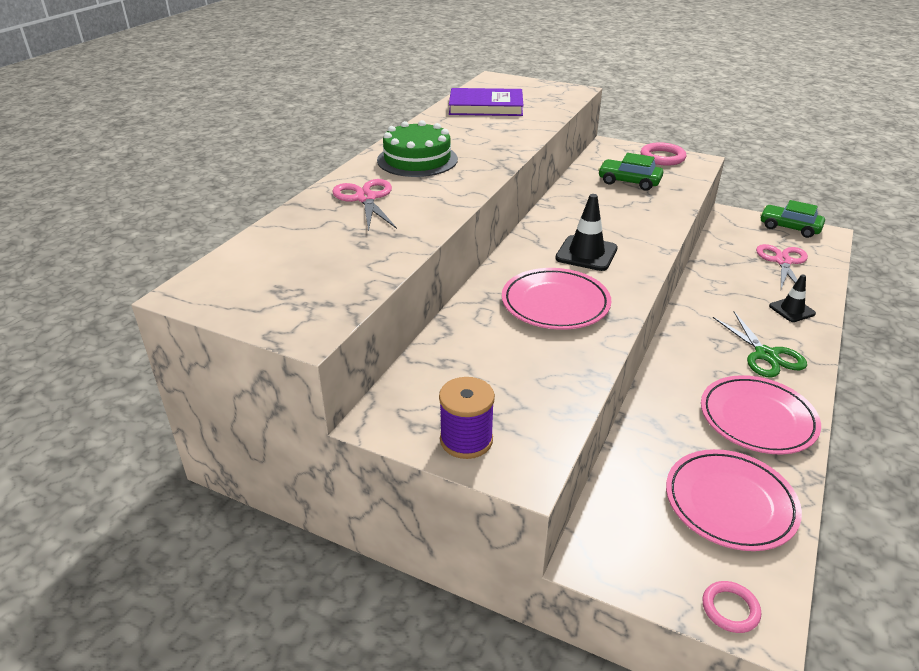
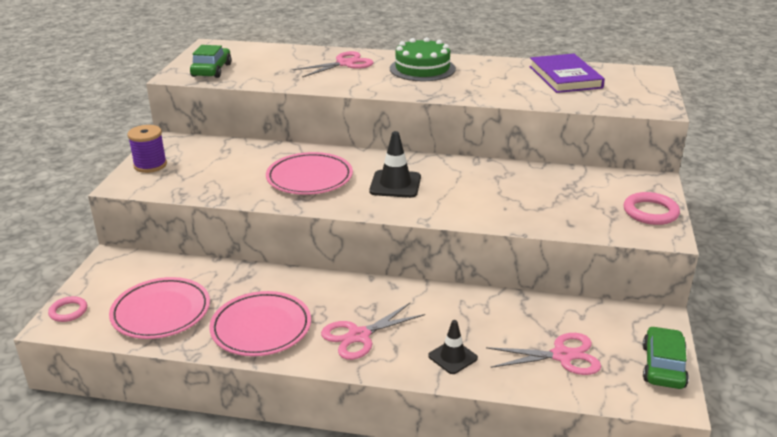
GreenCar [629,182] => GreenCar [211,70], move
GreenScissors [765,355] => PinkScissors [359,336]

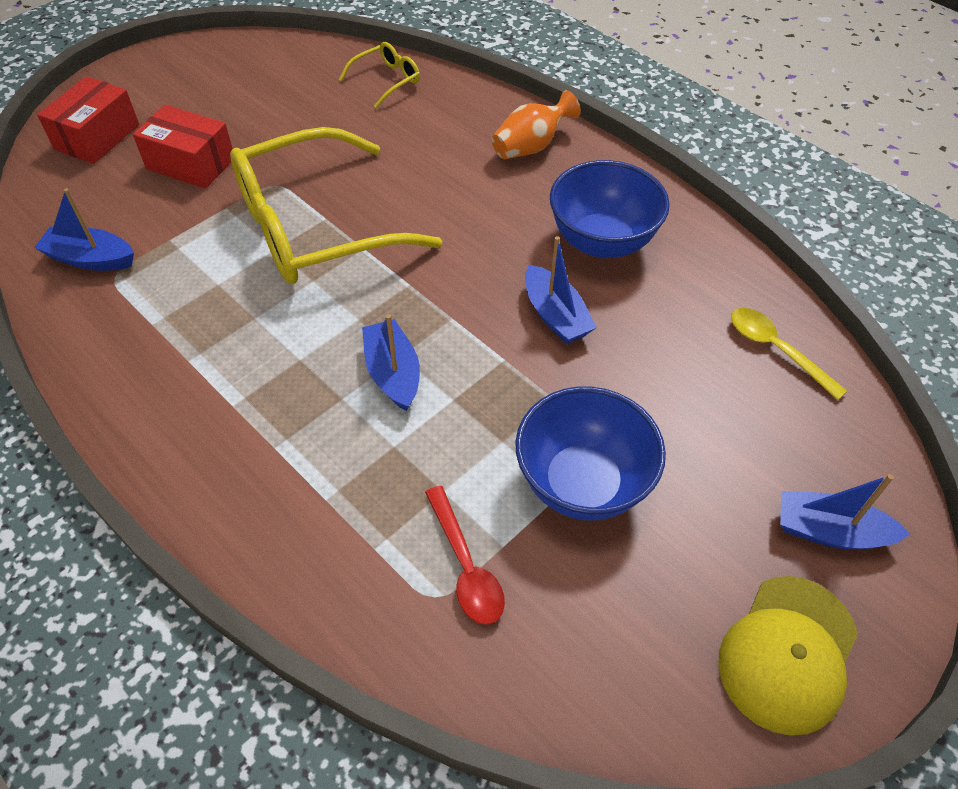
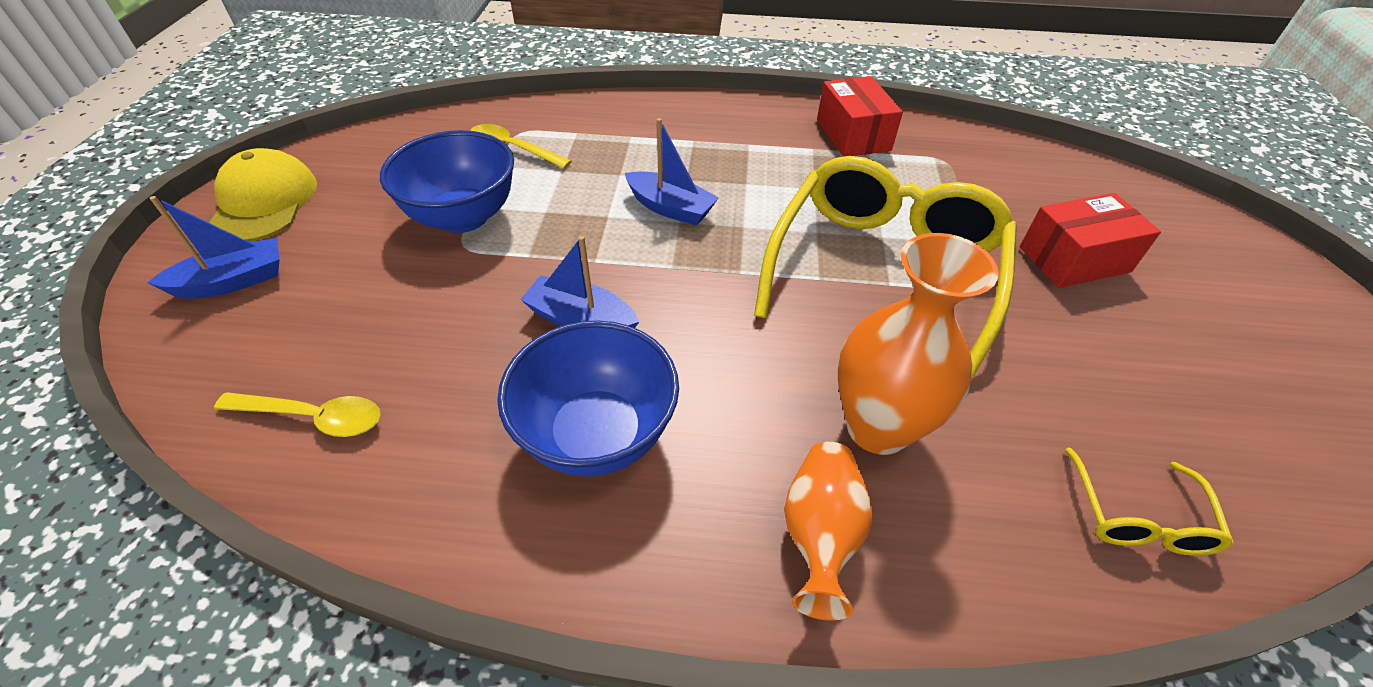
RedTeaspoon [466,566] => YellowTeaspoon [513,148]
RedBox [97,137] => RedBox [853,135], move
nothing => OrangeTallVase [877,427]
BlueToyBoat [91,259] => nothing

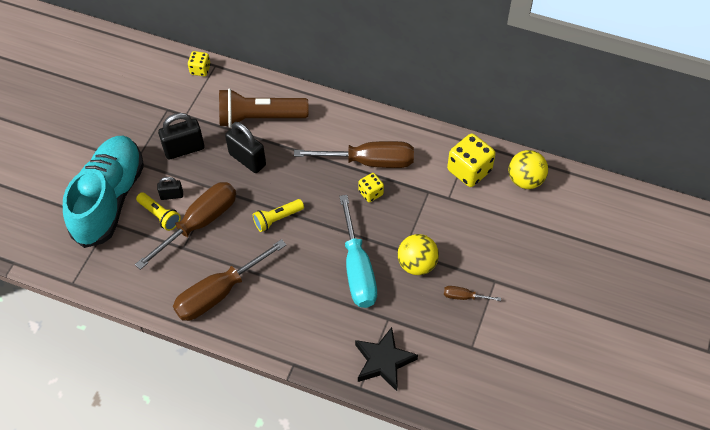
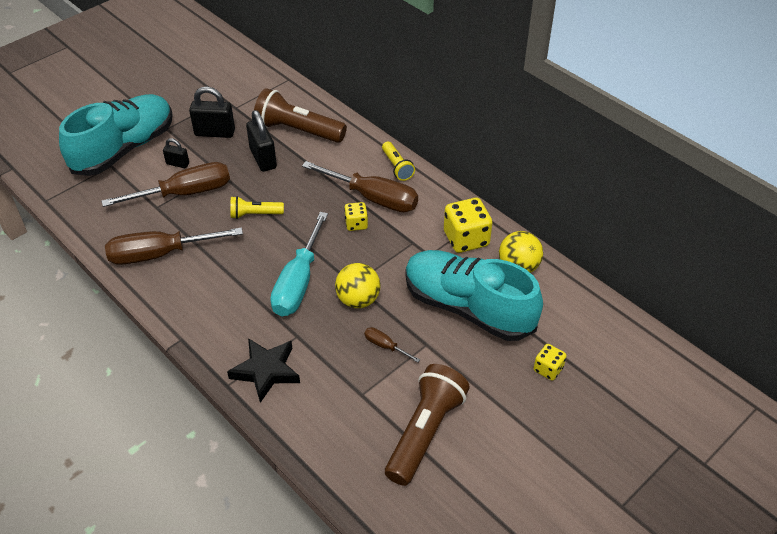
YellowTorch [160,215] => YellowTorch [397,167], move
nothing => BrownTorch [425,432]
nothing => TurquoiseSneaker [468,308]
YellowDice [200,70] => YellowDice [548,369], move

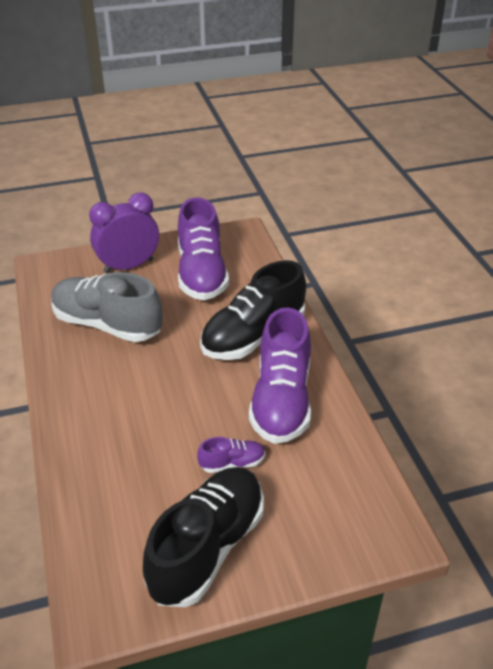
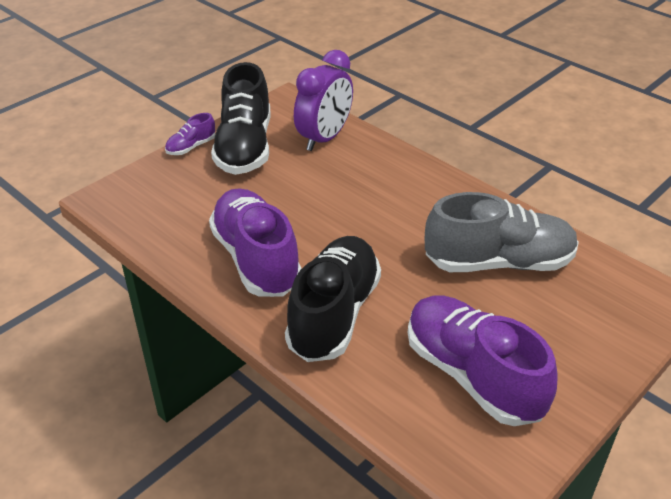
PurpleSneaker [232,463] => PurpleSneaker [191,147], move
PurpleAlarmClock [128,266] => PurpleAlarmClock [324,138], move

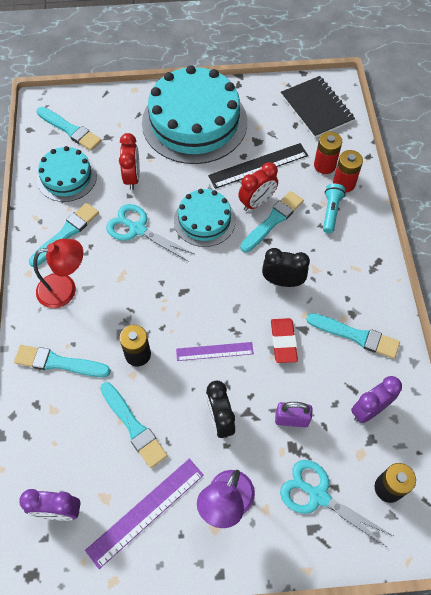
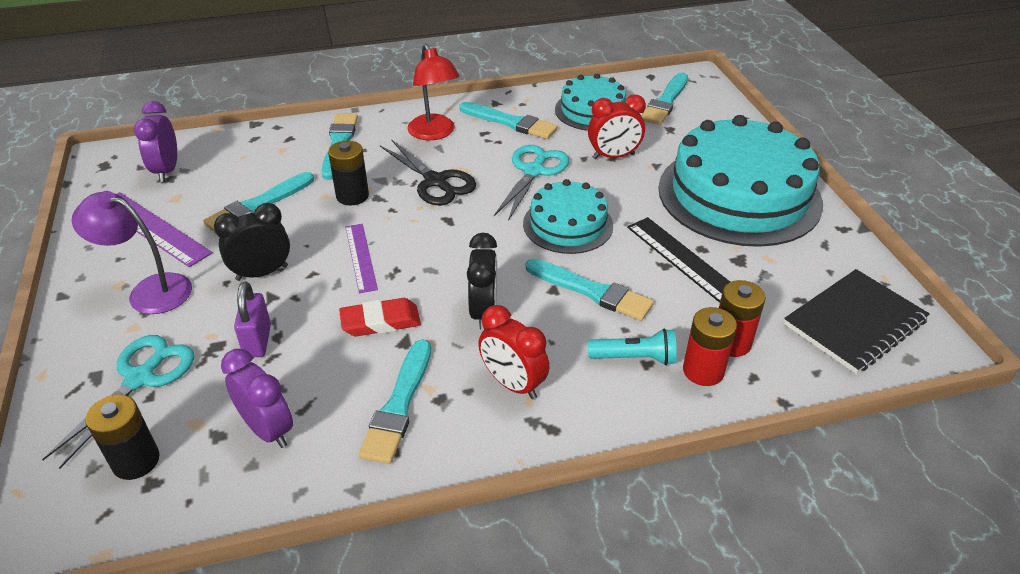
nothing => JetBlackScissors [435,181]
RedAlarmClock [257,202] => RedAlarmClock [513,384], move

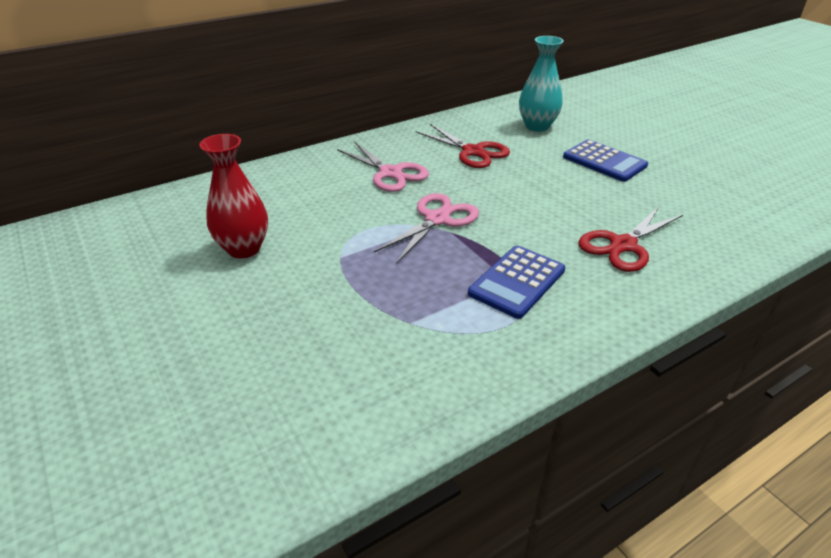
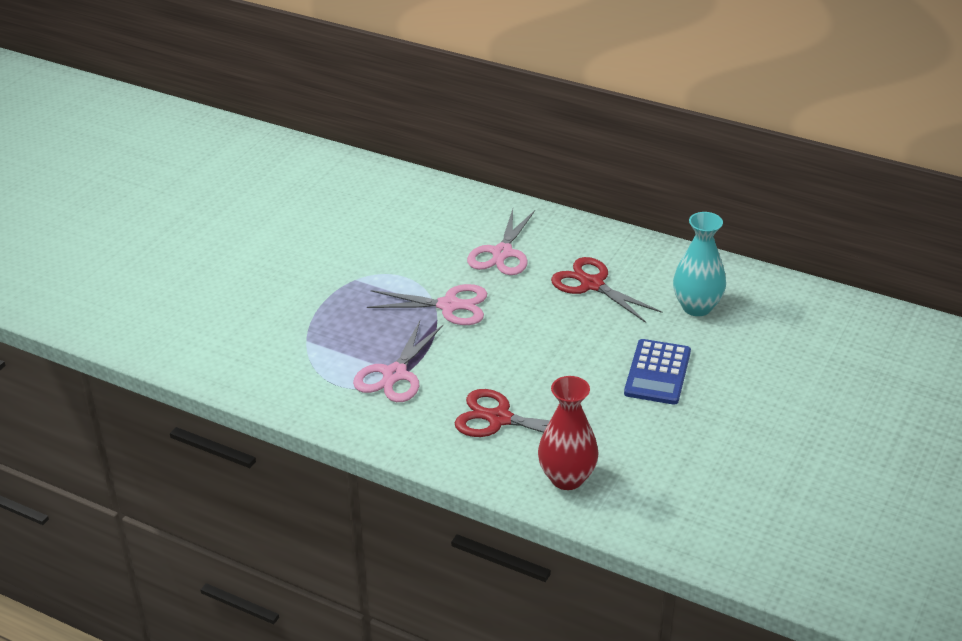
BluePocketCalculator [517,282] => PinkScissors [394,374]
RedTallVase [244,248] => RedTallVase [567,478], move
RedScissors [473,152] => RedScissors [592,284], 120 degrees clockwise

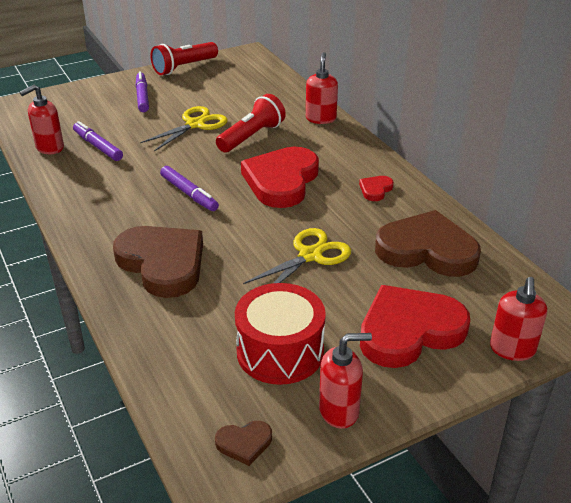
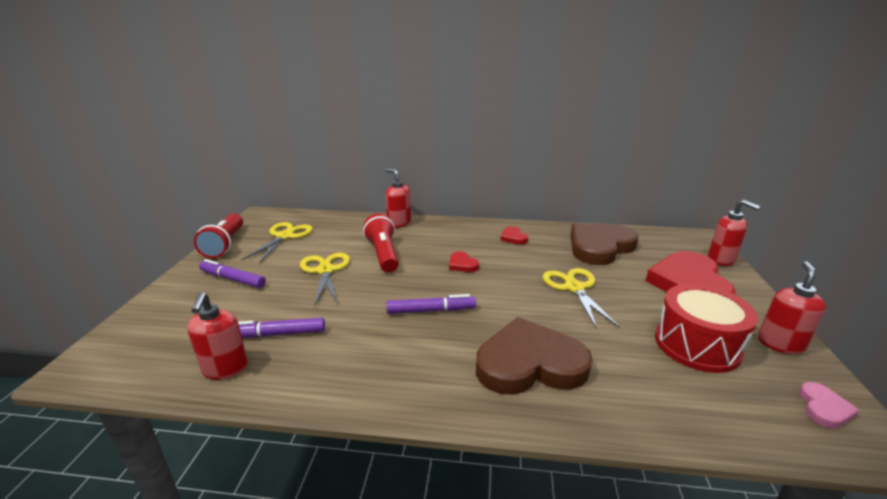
nothing => YellowScissors [285,236]
RedLoveHeart [281,181] => RedLoveHeart [462,264], x0.43
BrownLoveHeart [244,443] => PinkLoveHeart [824,408]

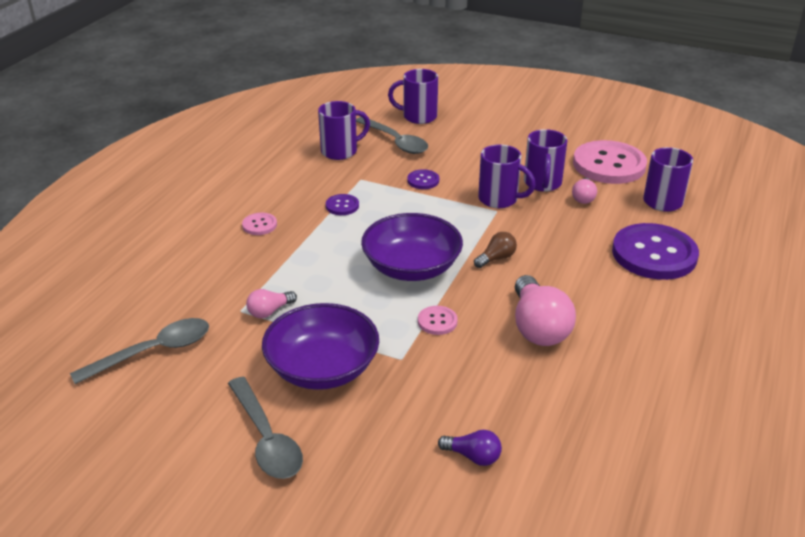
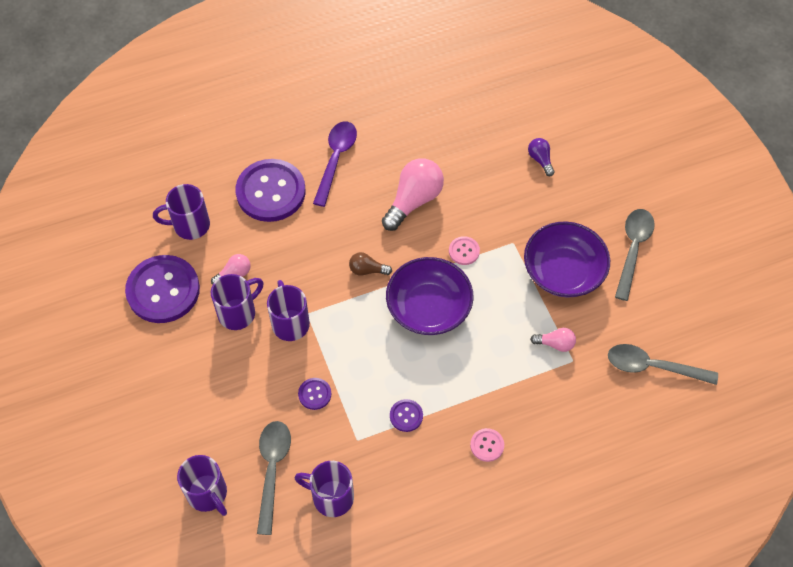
PinkSewingButton [609,165] => PurpleSewingButton [163,290]
nothing => PurpleTeaspoon [336,159]

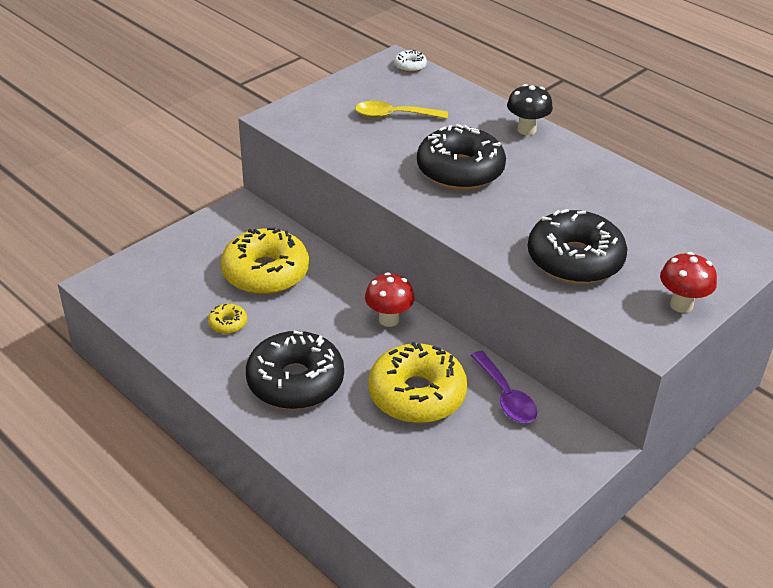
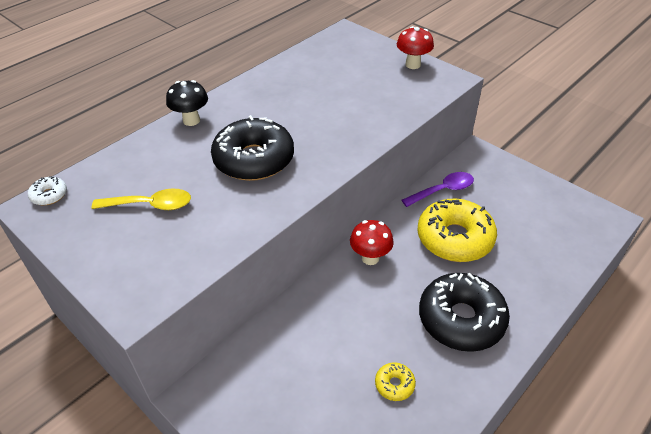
YellowTeaspoon [394,116] => YellowTeaspoon [150,205], 90 degrees counterclockwise
YellowDoughnut [265,273] => nothing
JetBlackDoughnut [574,259] => nothing

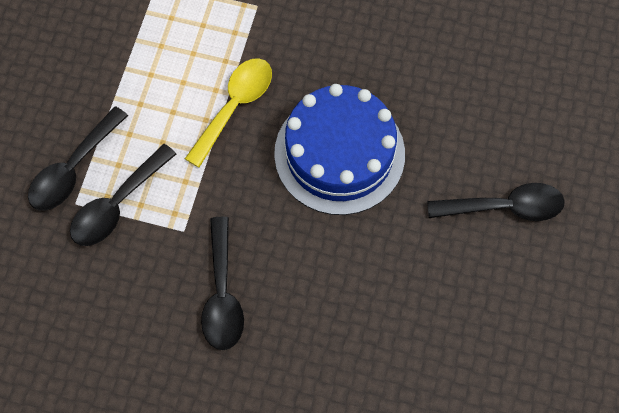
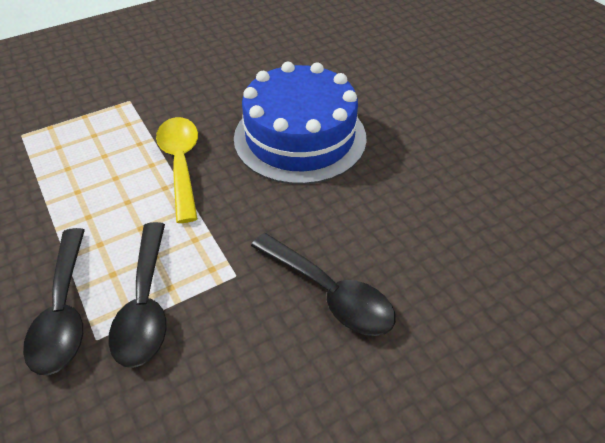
JetBlackTeaspoon [504,207] => nothing

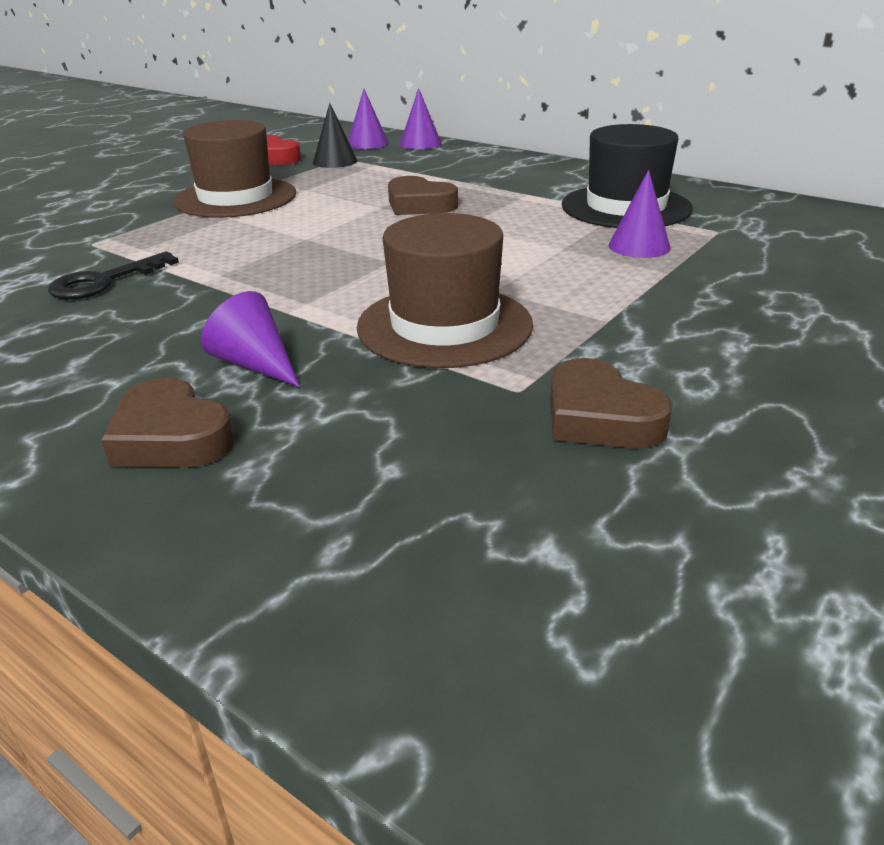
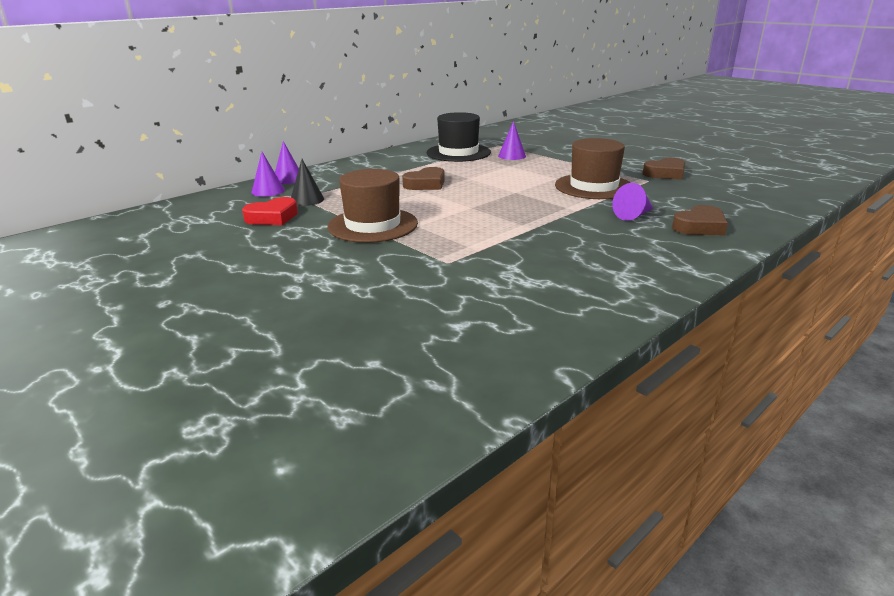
JetBlackKey [104,282] => nothing

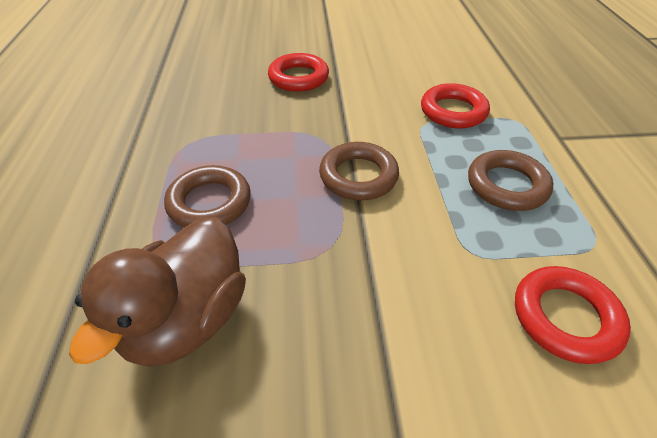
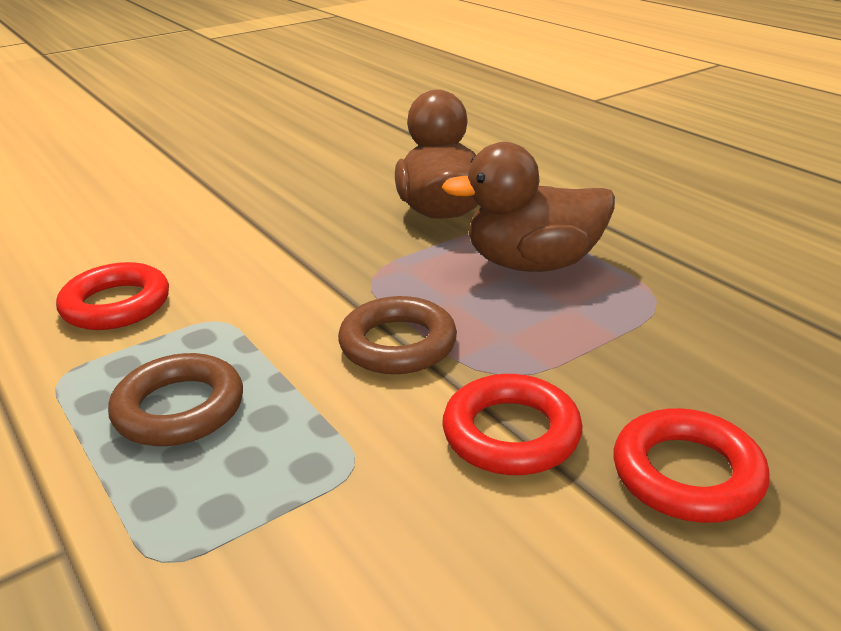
BrownTorus [209,203] => BrownDuck [533,264]
RedTorus [453,111] => RedTorus [511,433], move

